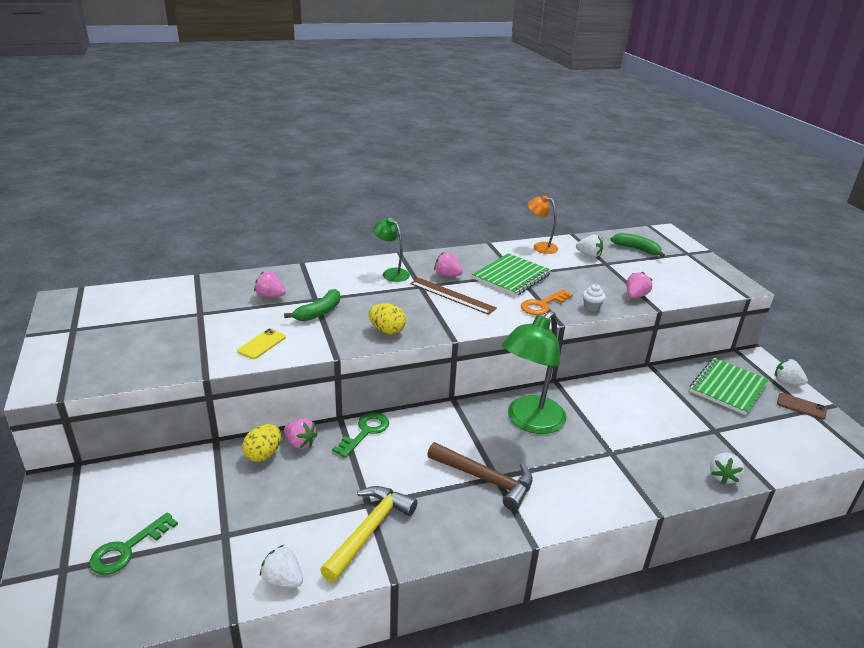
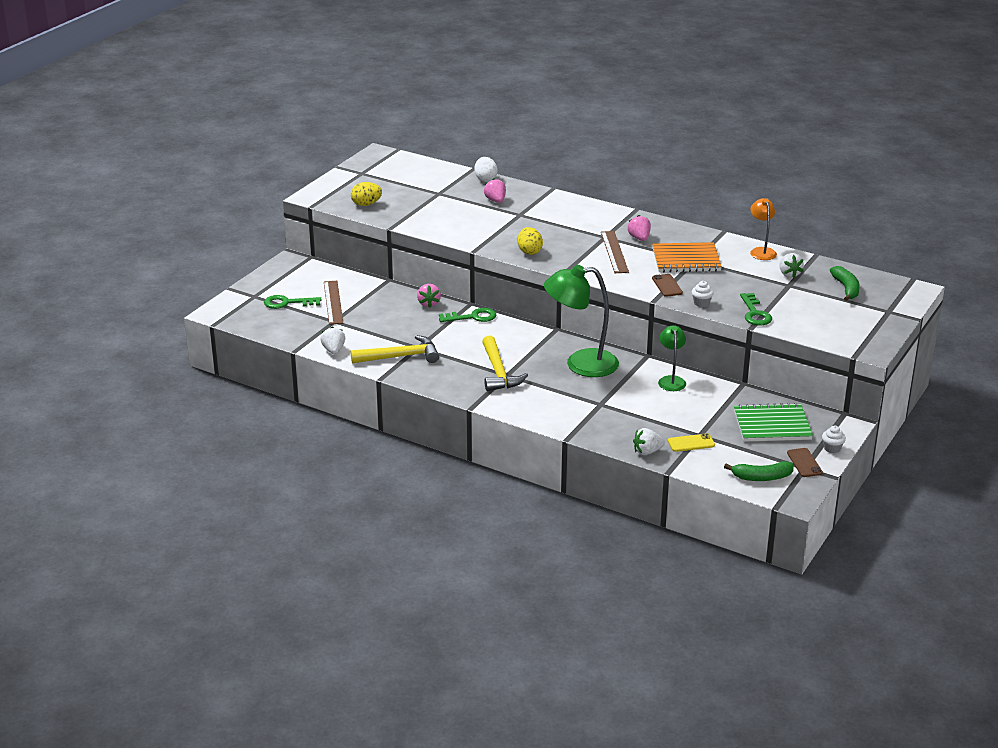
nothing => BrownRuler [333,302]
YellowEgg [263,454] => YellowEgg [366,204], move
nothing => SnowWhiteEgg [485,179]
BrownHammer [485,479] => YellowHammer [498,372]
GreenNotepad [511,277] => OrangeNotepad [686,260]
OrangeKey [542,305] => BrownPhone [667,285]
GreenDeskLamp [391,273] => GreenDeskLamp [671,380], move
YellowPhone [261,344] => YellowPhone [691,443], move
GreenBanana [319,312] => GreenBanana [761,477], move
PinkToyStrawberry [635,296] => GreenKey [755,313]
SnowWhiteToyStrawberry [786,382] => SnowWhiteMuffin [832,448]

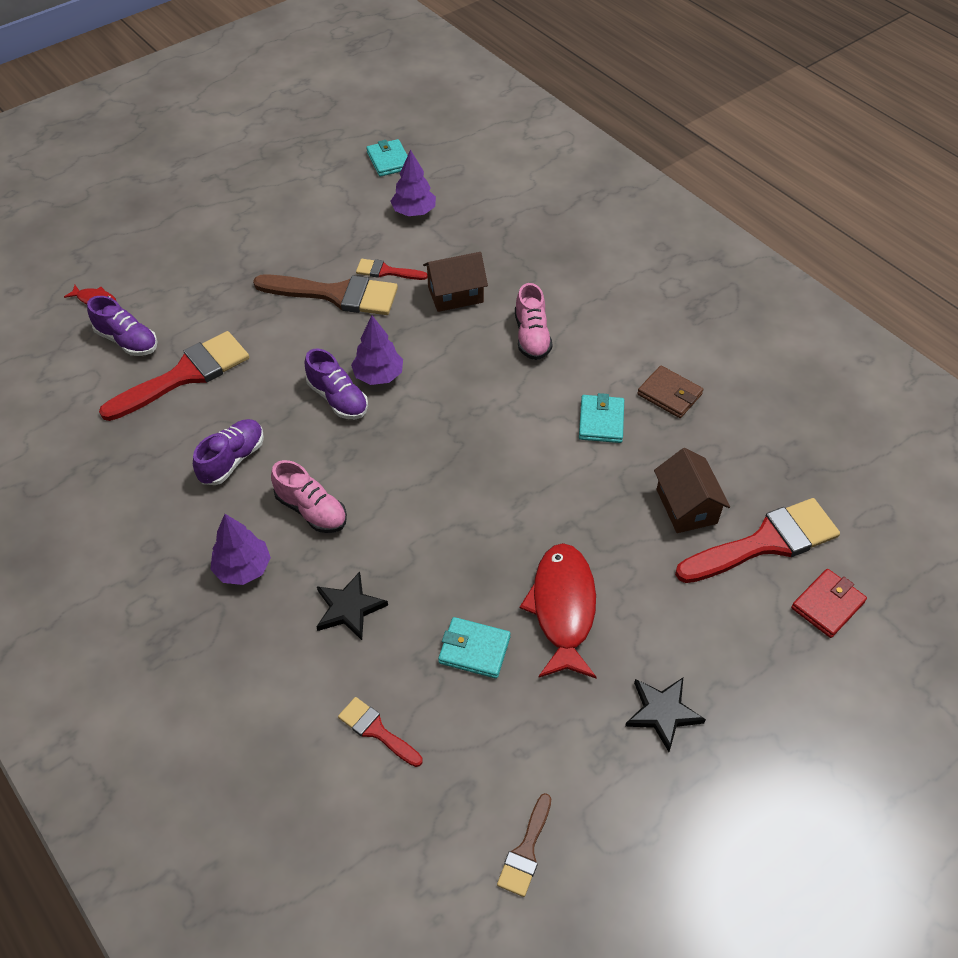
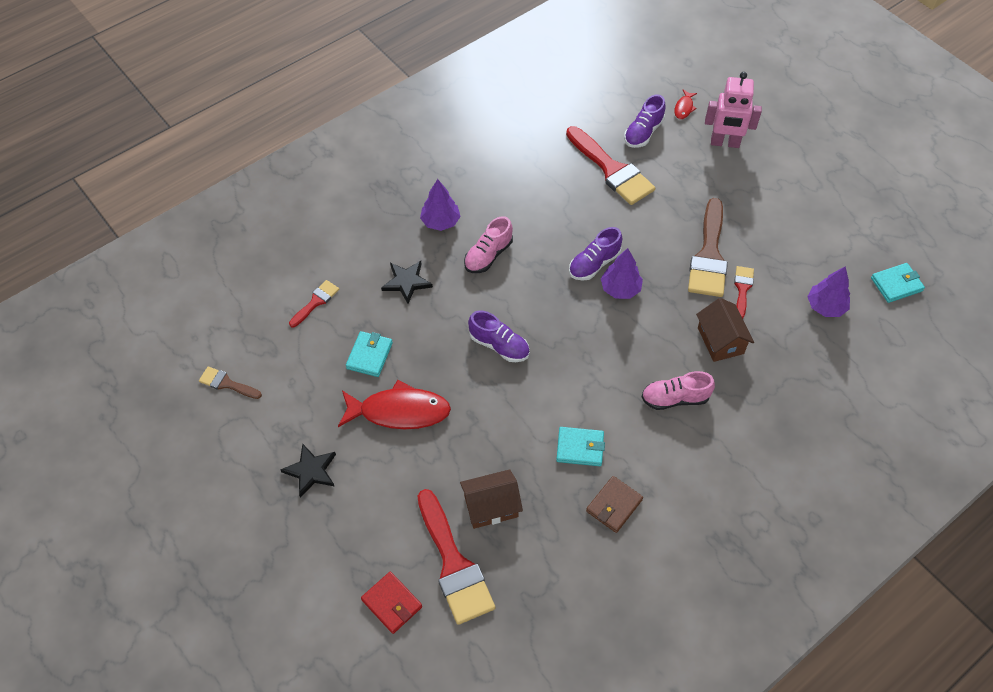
PurpleSneaker [232,460] => PurpleSneaker [499,345], move
nothing => PinkRobotFigure [725,143]

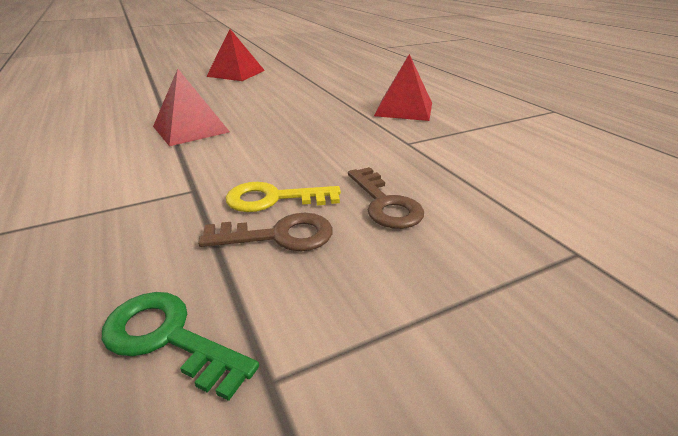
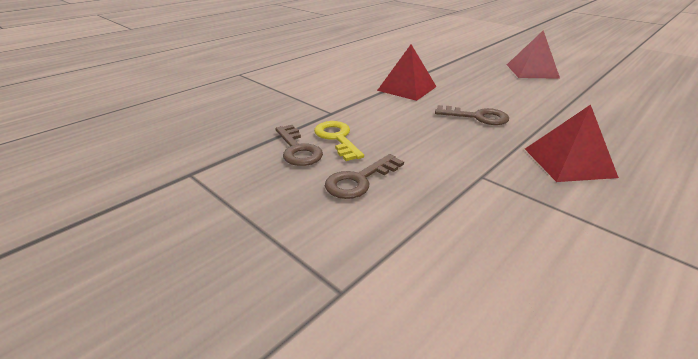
nothing => BrownKey [477,117]
GreenKey [169,338] => nothing

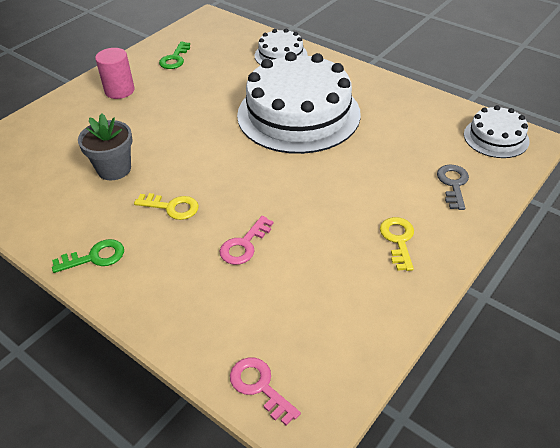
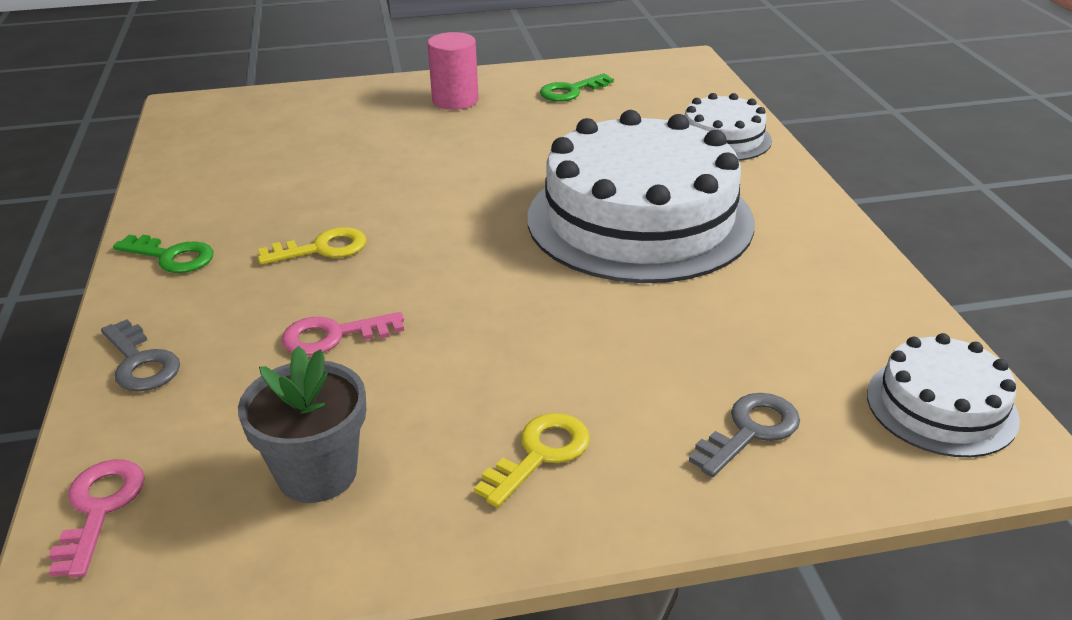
nothing => AshGreyKey [141,362]
AshGreyFlowerPot [114,169] => AshGreyFlowerPot [317,473], move
YellowKey [172,207] => YellowKey [322,248], 75 degrees counterclockwise

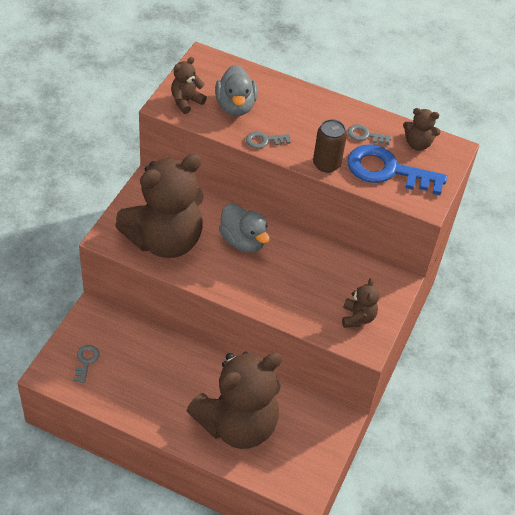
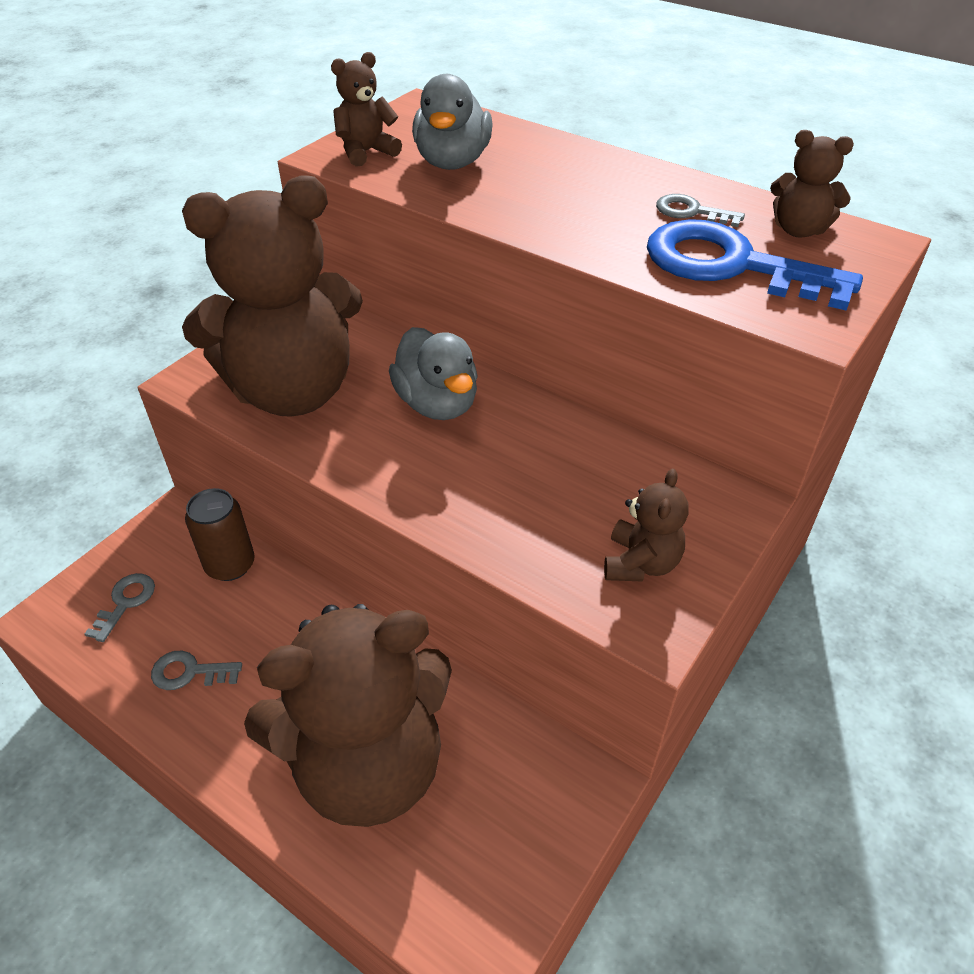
AshGreyKey [264,140] => AshGreyKey [190,672], move
BrownSodaCan [326,164] => BrownSodaCan [230,565], move

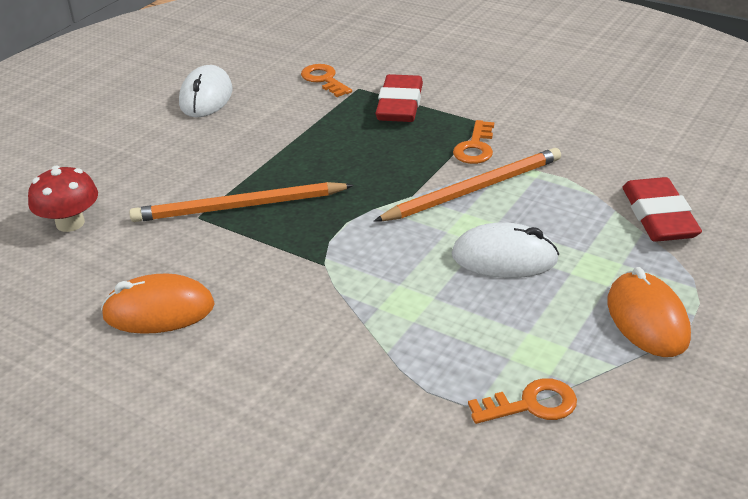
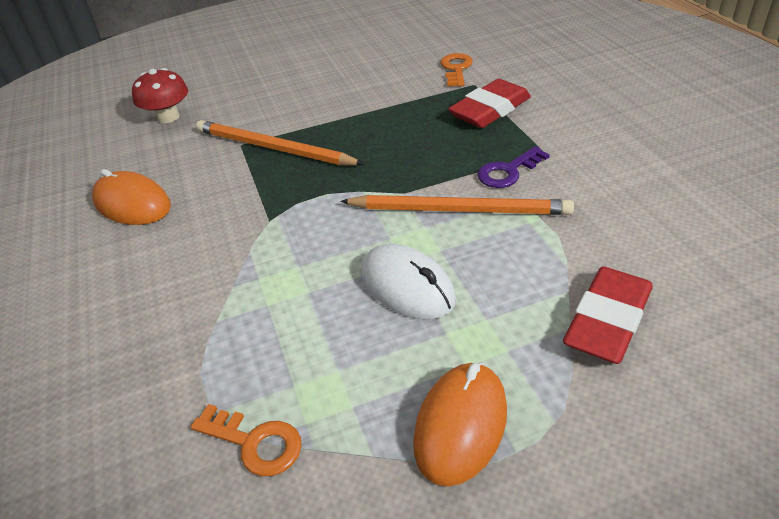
OrangeKey [475,147] => PurpleKey [508,171]
SnowWhitePcMouse [206,97] => nothing

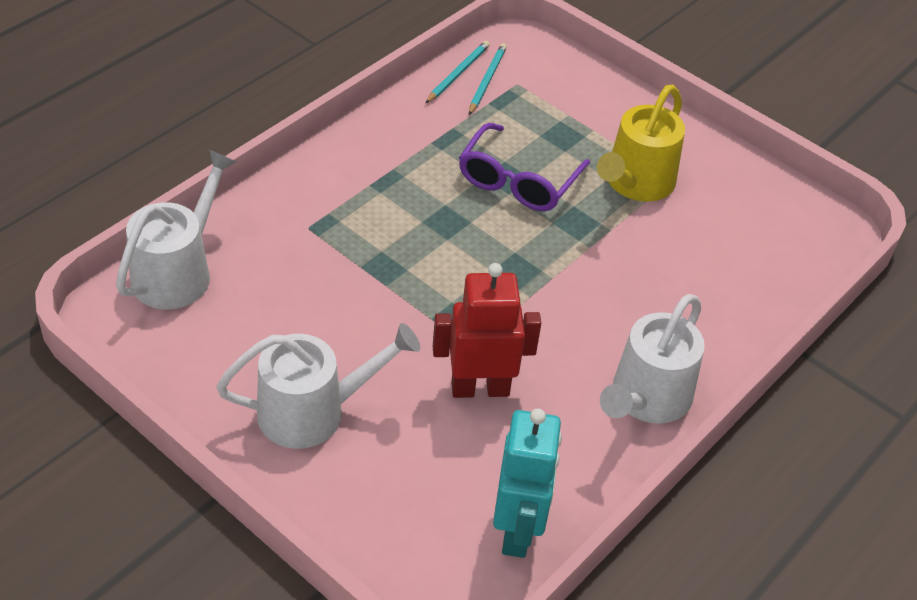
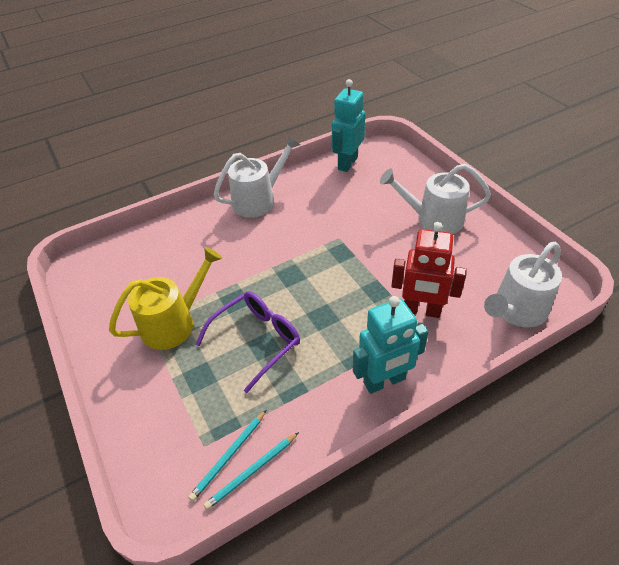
nothing => TurquoiseRobotFigure [384,381]
RedRobotFigure [480,388] => RedRobotFigure [421,310], move

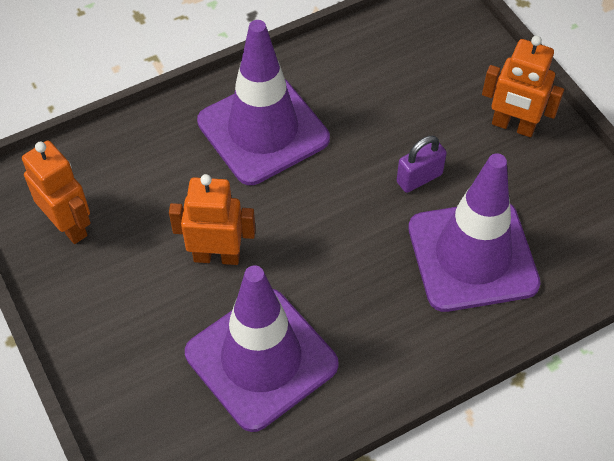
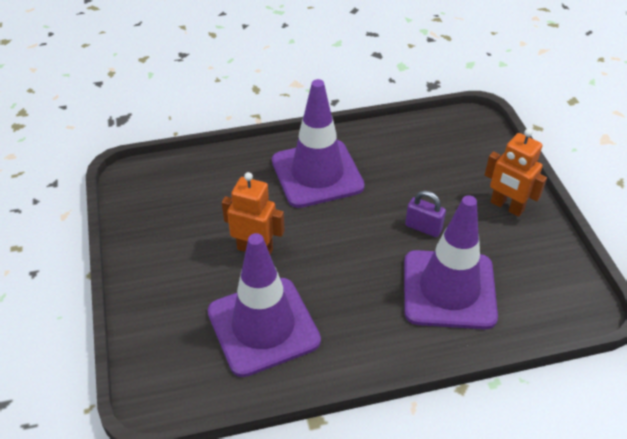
PurpleSmallLock [419,178] => PurpleSmallLock [423,227], 45 degrees clockwise
OrangeRobotFigure [69,225] => nothing

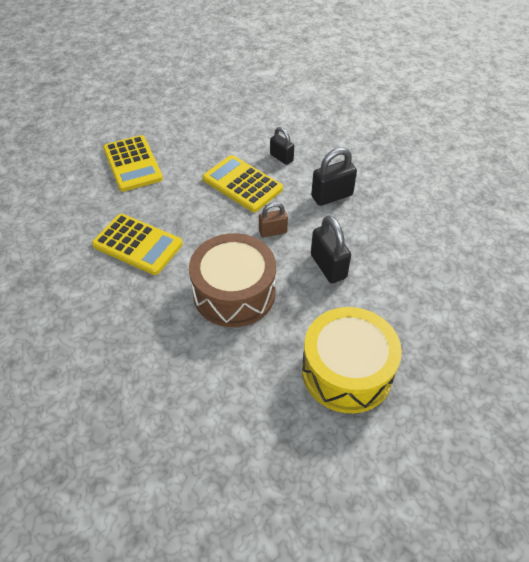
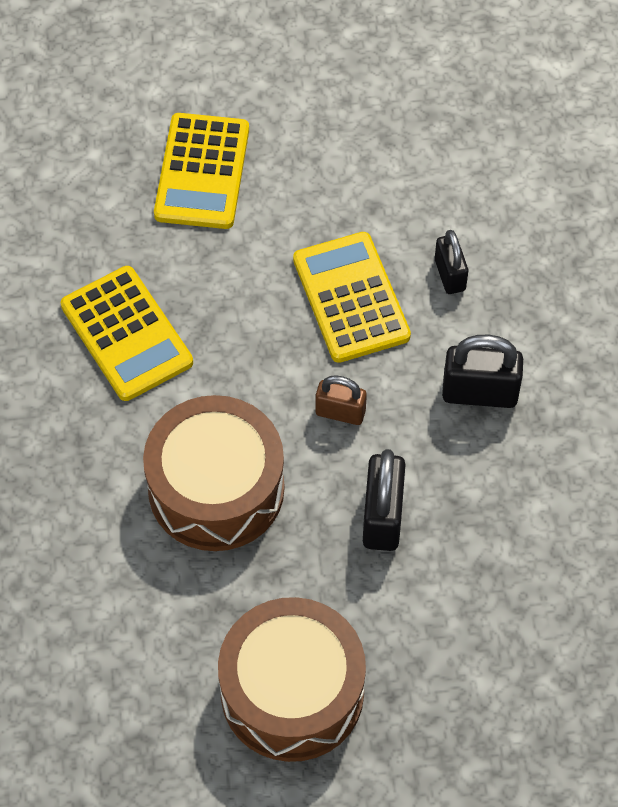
YellowSnareDrum [347,371] => BrownSnareDrum [292,692]

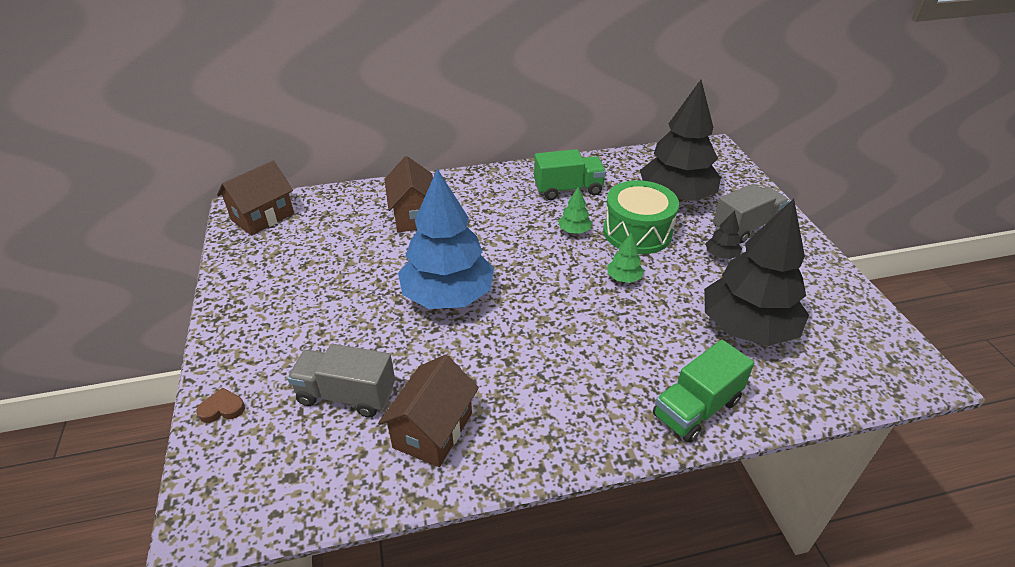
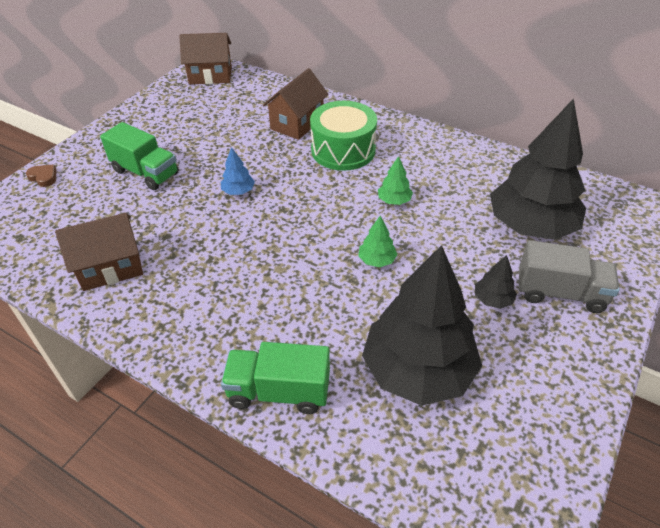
GreenLorry [568,189] => GreenLorry [146,172], move
BlueTree [448,296] => BlueTree [238,191], x0.40
GreenSnareDrum [637,232] => GreenSnareDrum [343,150], move
AshGreyLorry [346,395] => nothing

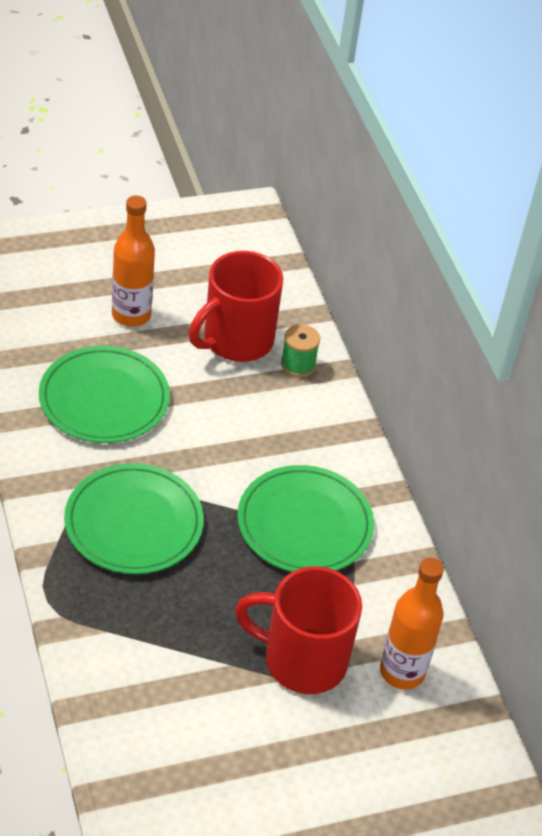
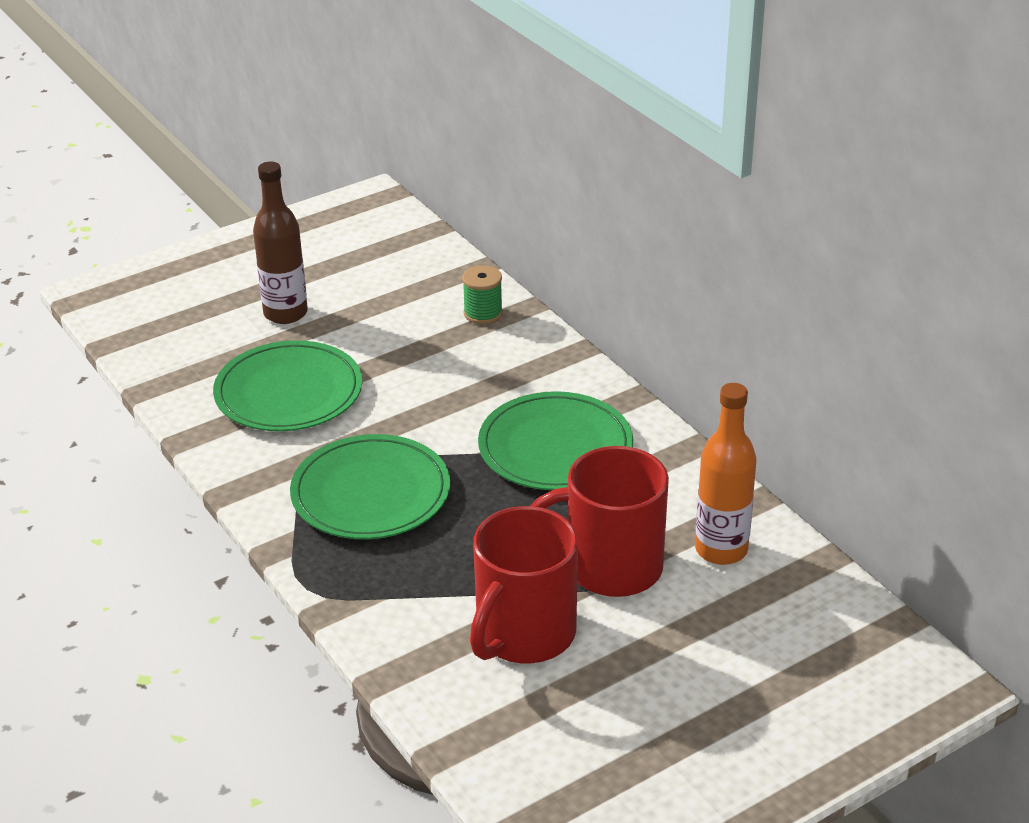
OrangeBottle [131,315] => BrownBottle [285,313]
RedCoffeeMug [236,341] => RedCoffeeMug [523,635], move

